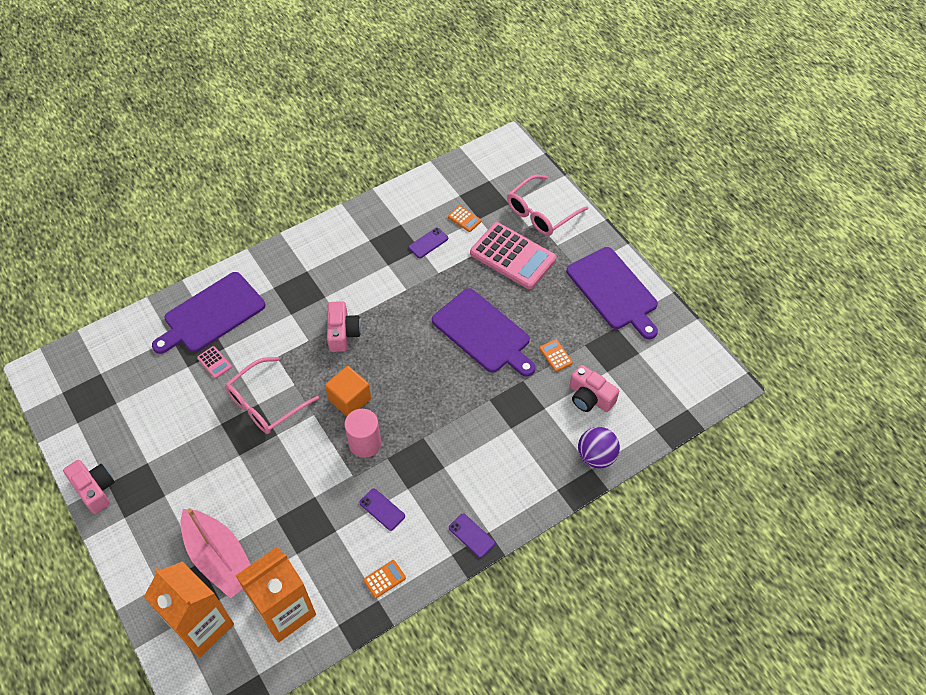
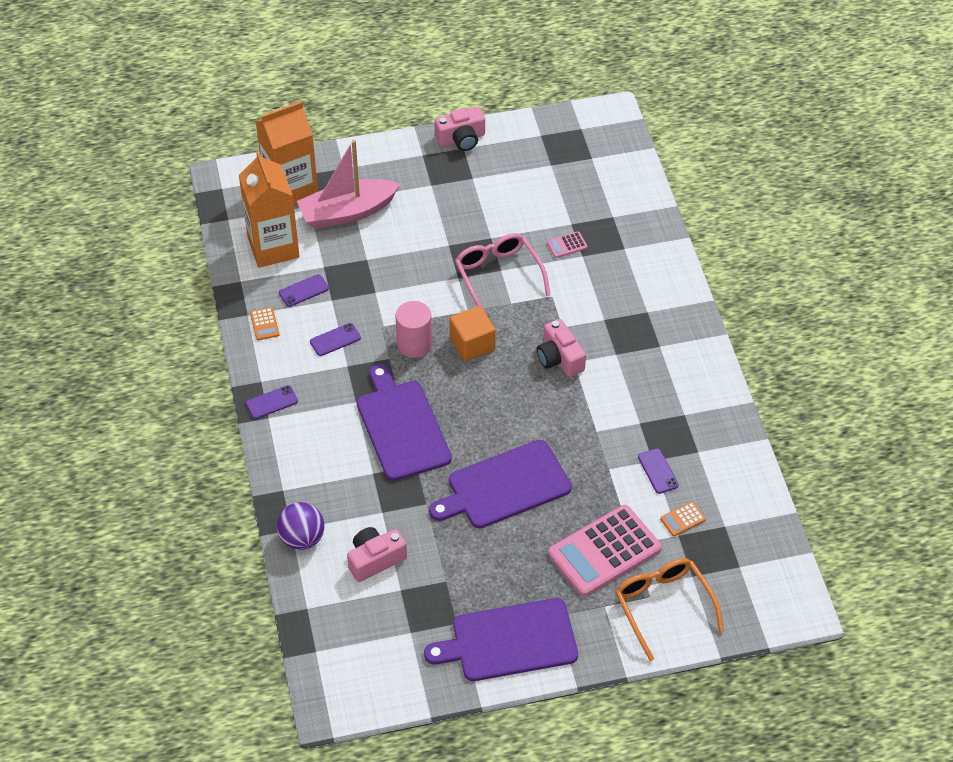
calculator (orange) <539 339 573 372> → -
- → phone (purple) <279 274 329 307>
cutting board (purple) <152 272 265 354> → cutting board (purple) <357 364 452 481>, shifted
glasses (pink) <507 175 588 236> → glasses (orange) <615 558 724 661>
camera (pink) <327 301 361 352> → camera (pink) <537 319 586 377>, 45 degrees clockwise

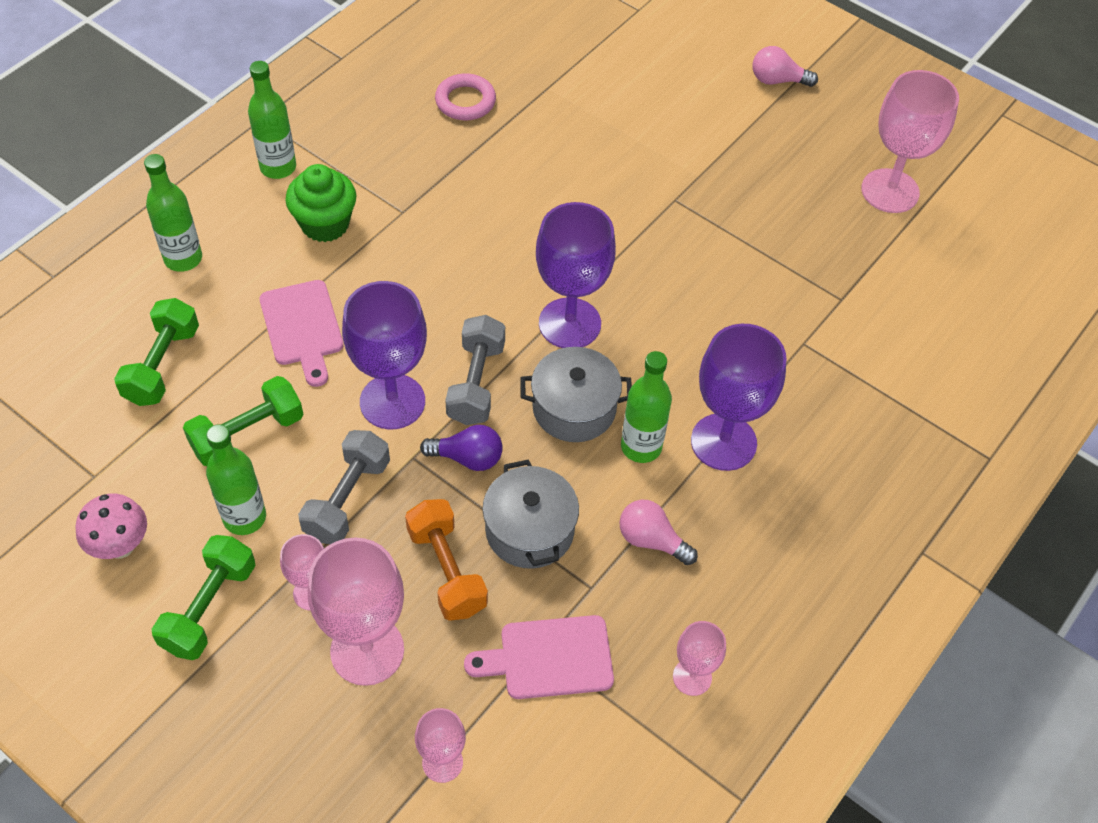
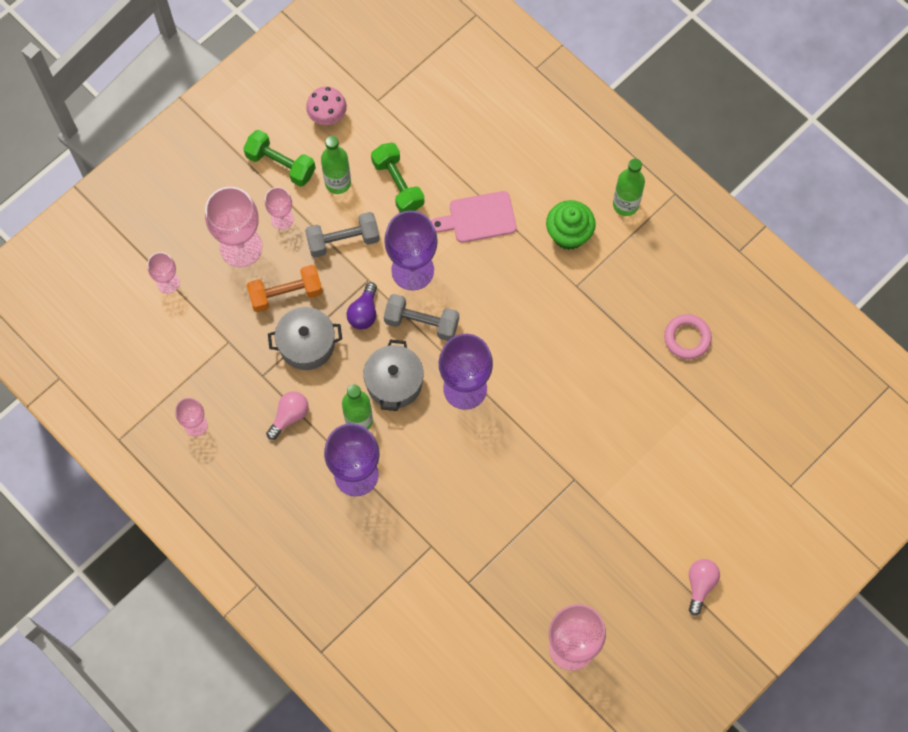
dumbbell (green) <114 298 199 406> → -
bottle (green) <144 154 202 272> → -
cutting board (pink) <464 615 614 699> → -
dumbbell (grey) <298 430 390 544> → dumbbell (grey) <305 212 380 257>, 45 degrees counterclockwise

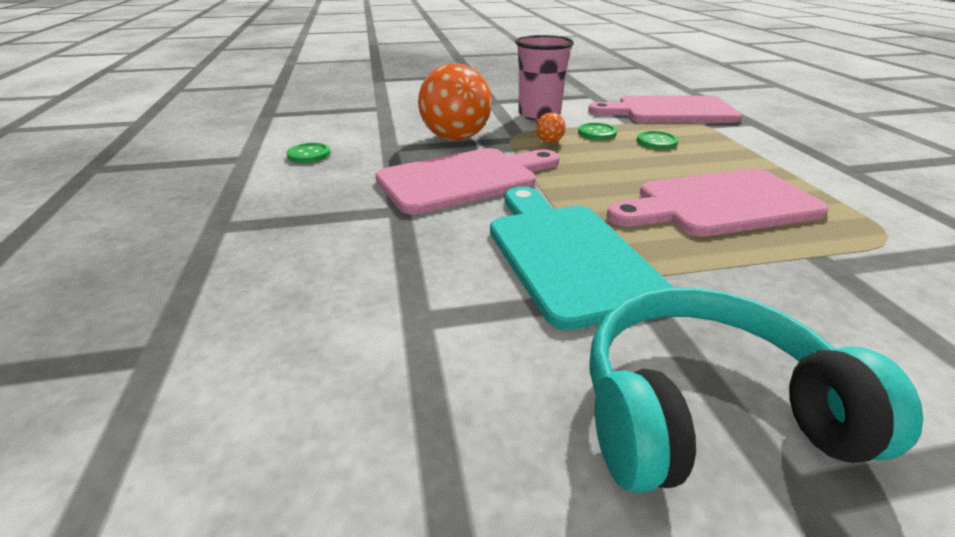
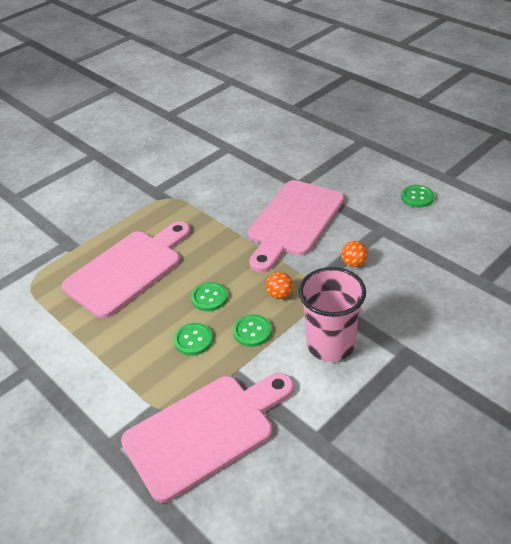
cutting board (turquoise) <490 187 674 330> → -
headphones (turquoise) <589 288 923 493> → -
- → button (green) <191 282 228 311>
ball (orange) <418 63 492 141> → ball (orange) <341 241 368 267>, x0.41

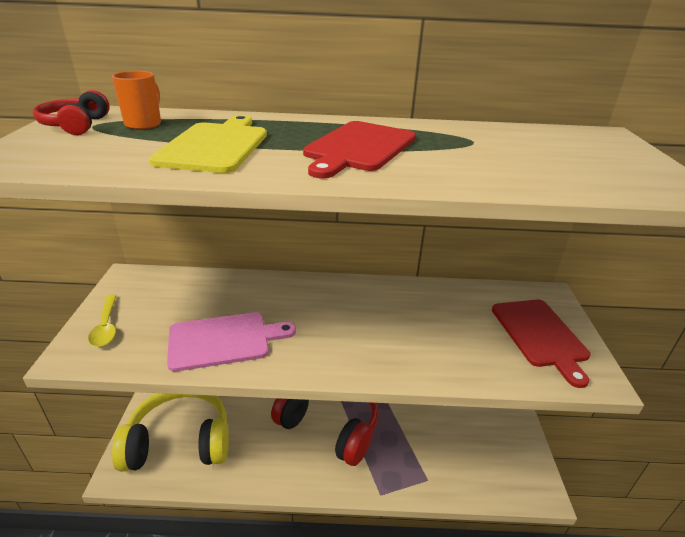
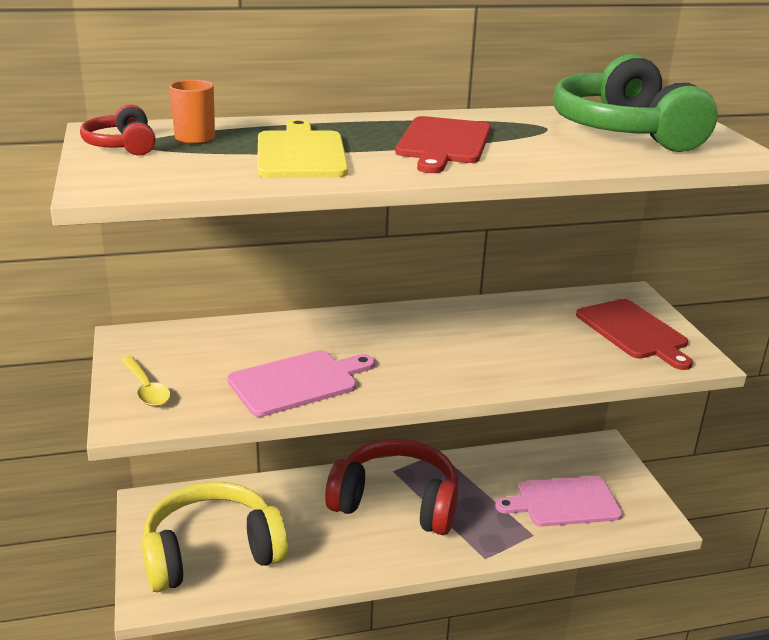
- → cutting board (pink) <495 476 623 527>
- → headphones (green) <553 54 718 152>

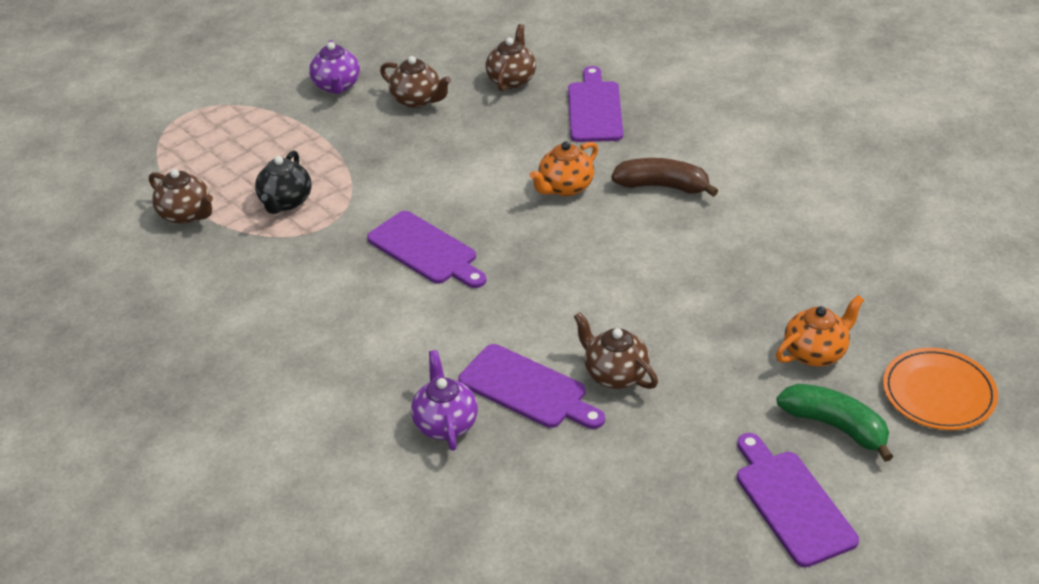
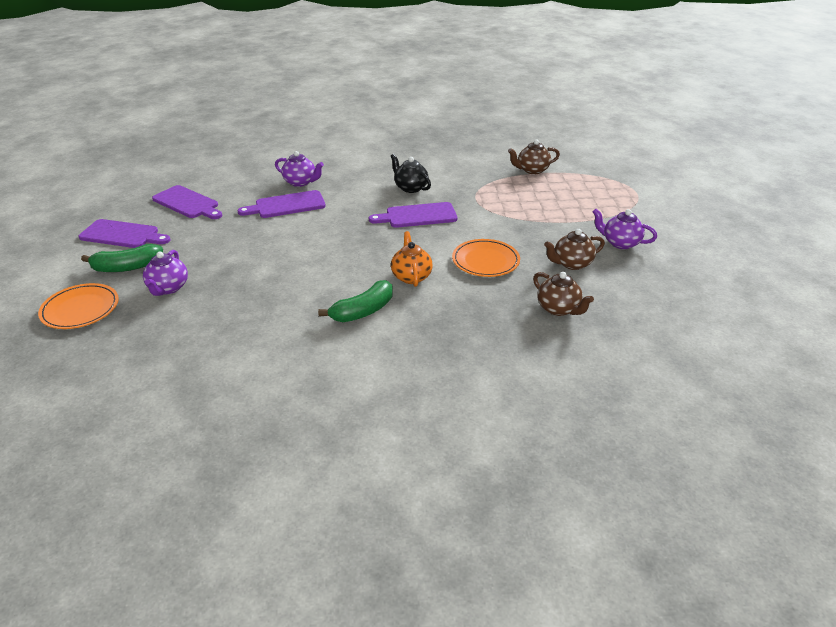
teapot (brown) <574 312 658 389> → -
- → plate (orange) <452 239 520 277>
teapot (black) <255 150 311 214> → teapot (black) <391 154 431 193>, shifted
cutting board (purple) <568 66 623 142> → cutting board (purple) <152 185 222 219>, shifted
banana (brown) <611 158 718 197> → banana (green) <318 280 393 322>
teapot (orange) <776 295 864 367> → teapot (purple) <143 250 188 296>

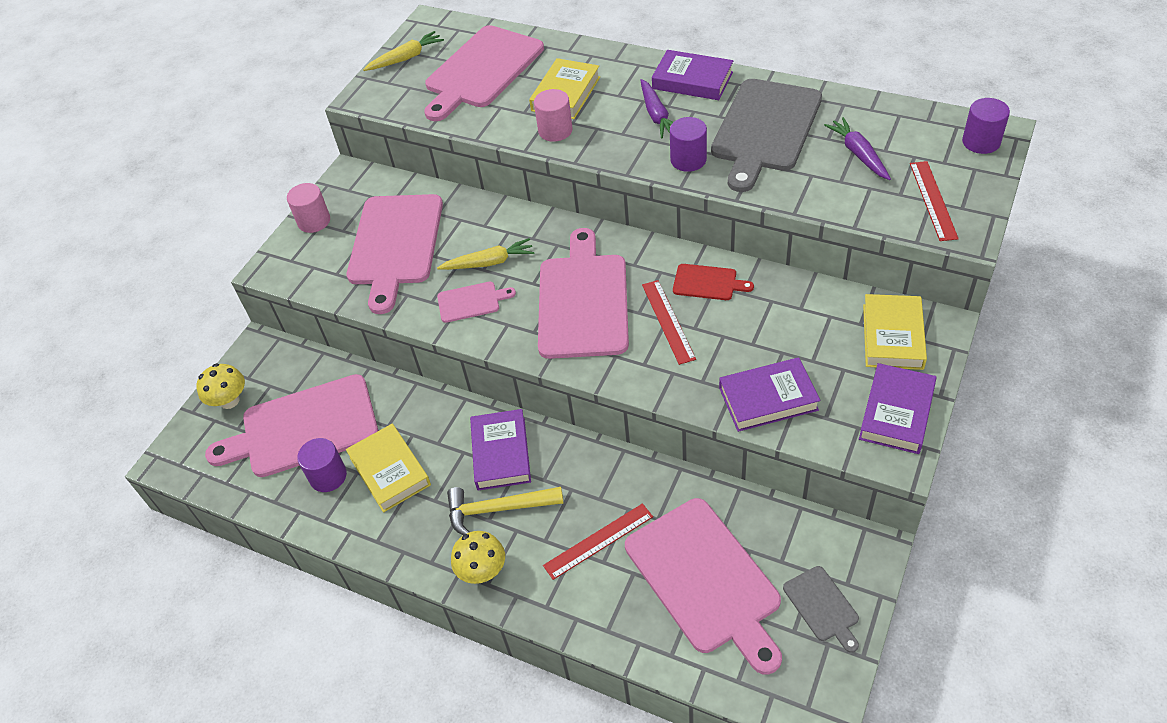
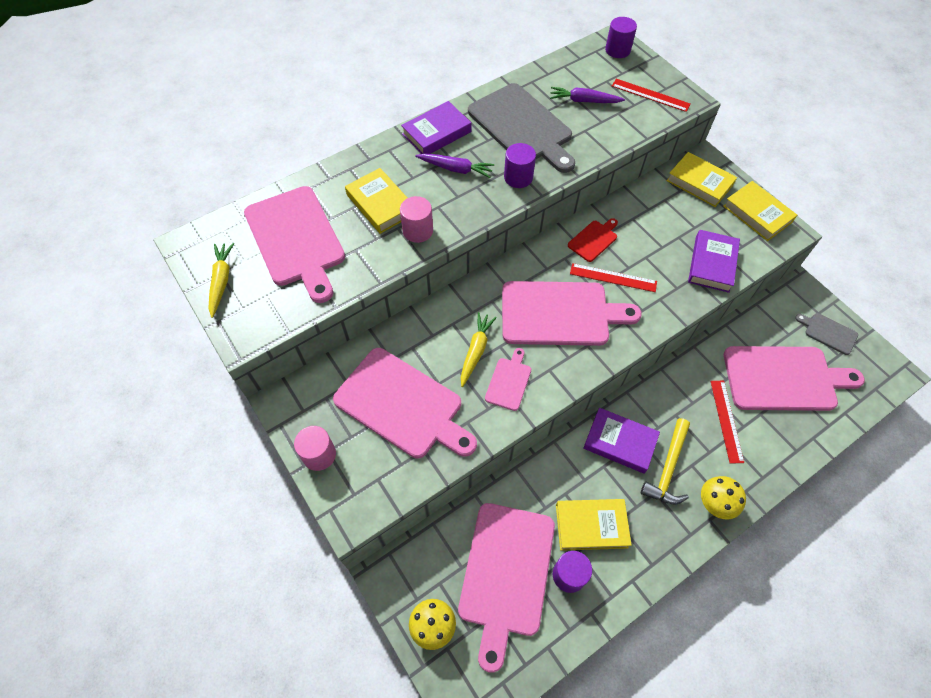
book (purple) <859 363 937 454> → book (yellow) <723 181 797 241>
cutting board (pink) <538 228 629 359> → cutting board (pink) <502 281 642 346>, 150 degrees clockwise
cutting board (grey) <783 566 859 653> → cutting board (grey) <795 313 858 355>, 150 degrees counterclockwise

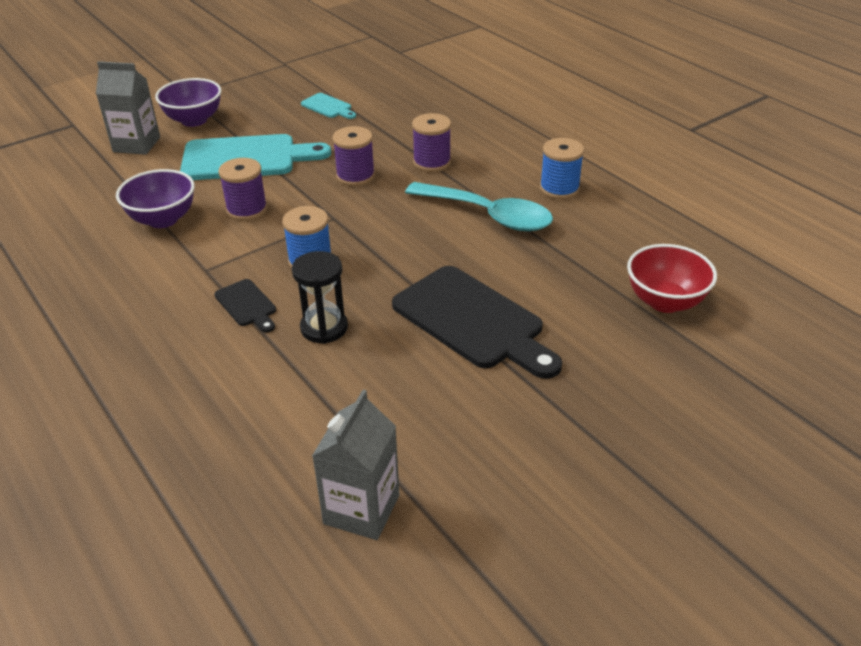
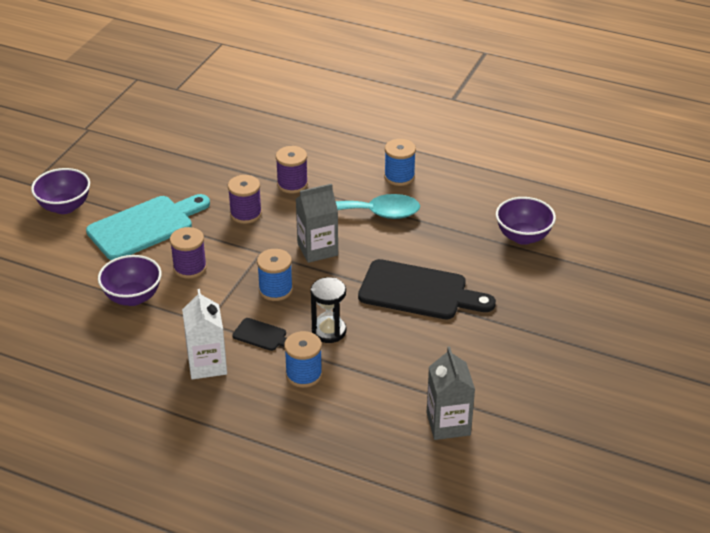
cutting board (turquoise) <301 93 356 119> → -
- → carton (white) <182 289 227 379>
- → spool (blue) <284 331 322 388>
carton (grey) <96 61 160 155> → carton (grey) <296 184 338 263>, shifted
bowl (red) <627 244 717 313> → bowl (purple) <496 197 556 245>

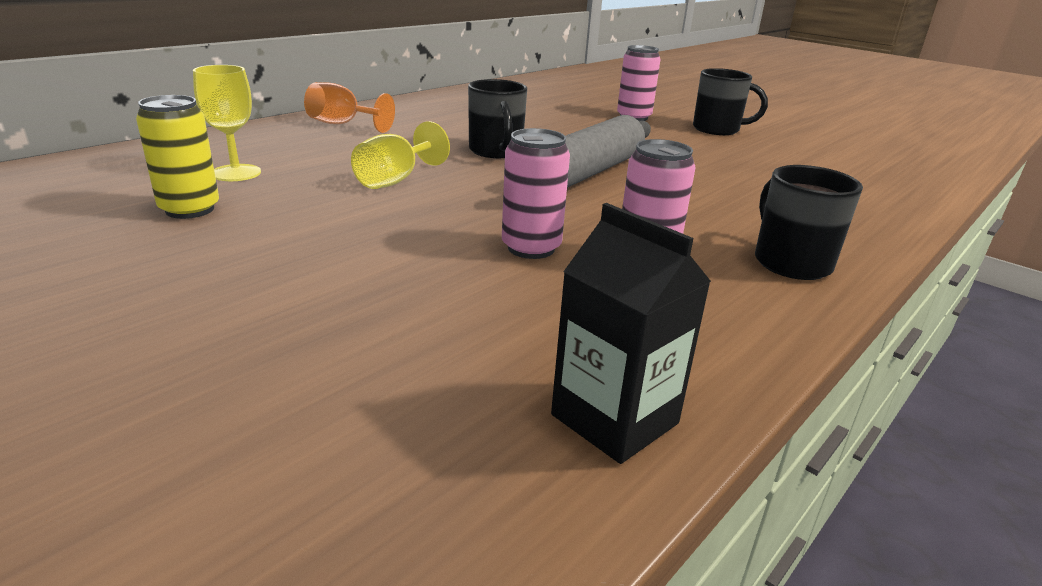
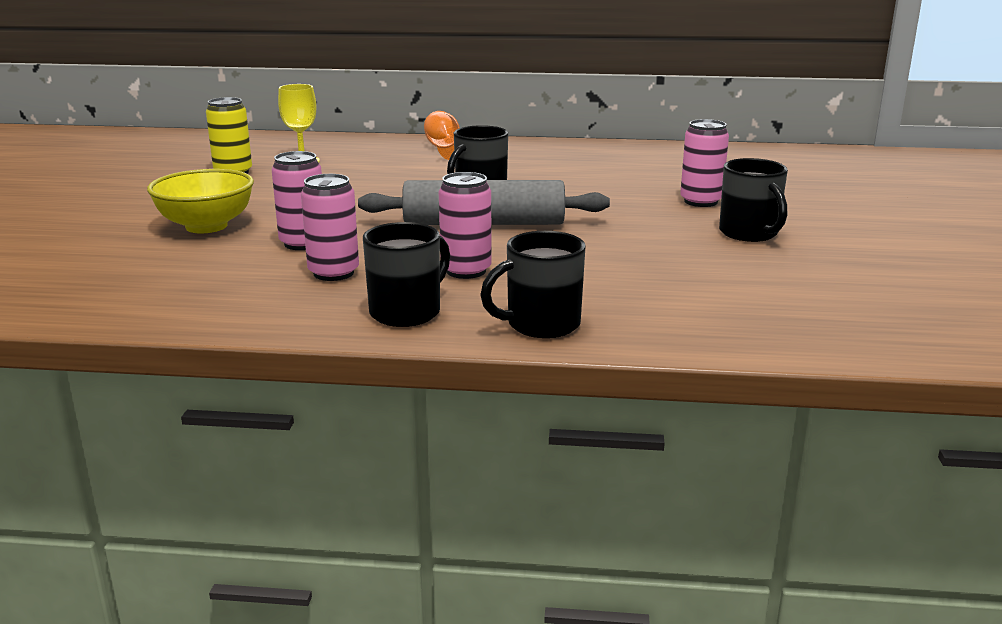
goblet (yellow) <351 121 450 189> → -
carton (black) <551 203 711 464> → -
- → bowl (yellow) <147 169 254 233>
- → can (pink) <439 172 492 279>
- → mug (black) <480 231 586 338>

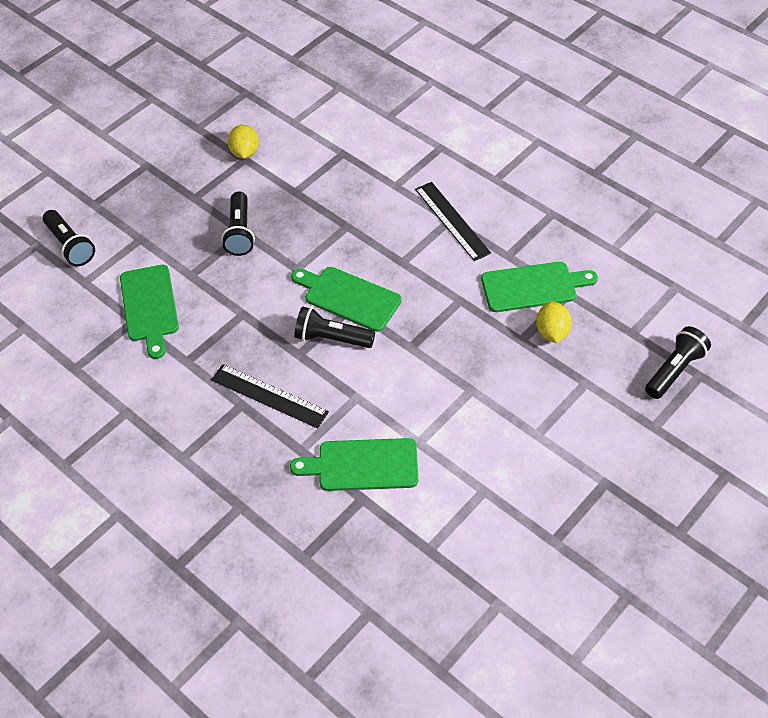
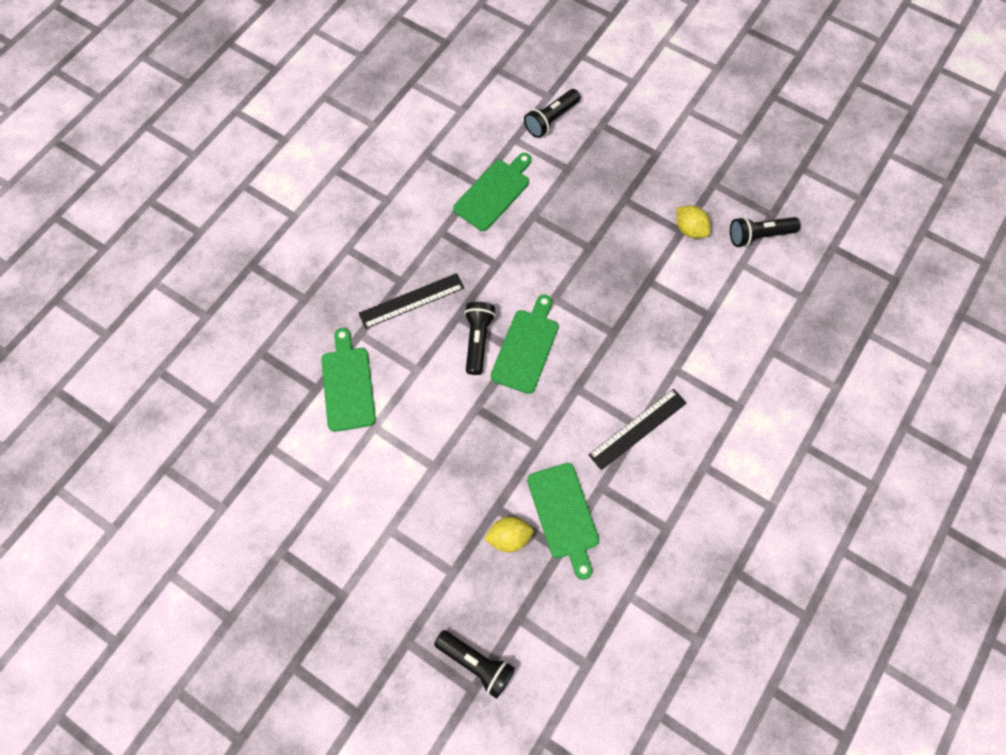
flashlight (black) <221 191 255 256> → flashlight (black) <730 217 801 247>, shifted
cutting board (green) <120 265 179 359> → cutting board (green) <453 153 532 231>, 150 degrees clockwise
ruler (black) <211 364 329 429> → ruler (black) <359 273 464 329>, 45 degrees clockwise
lemon (yellow) <228 125 259 159> → lemon (yellow) <676 206 711 238>, 60 degrees clockwise

